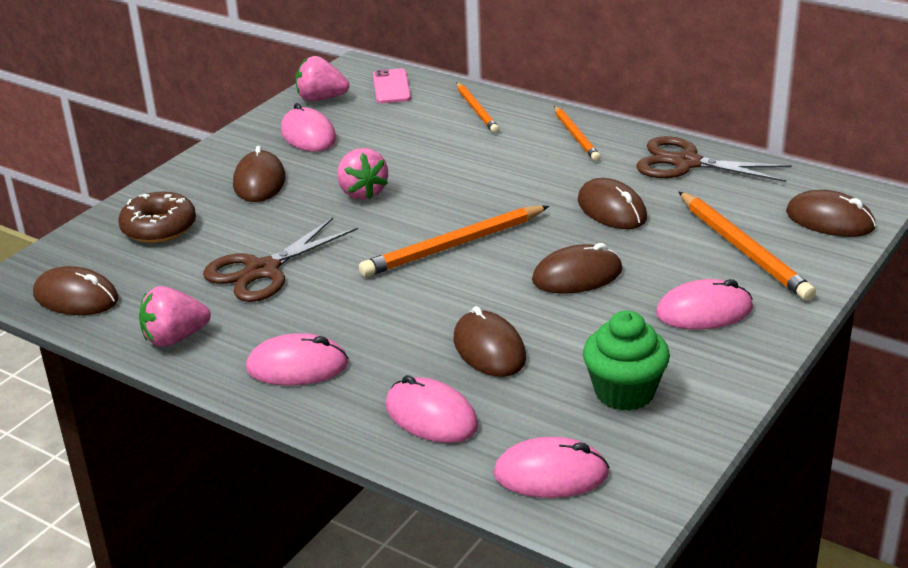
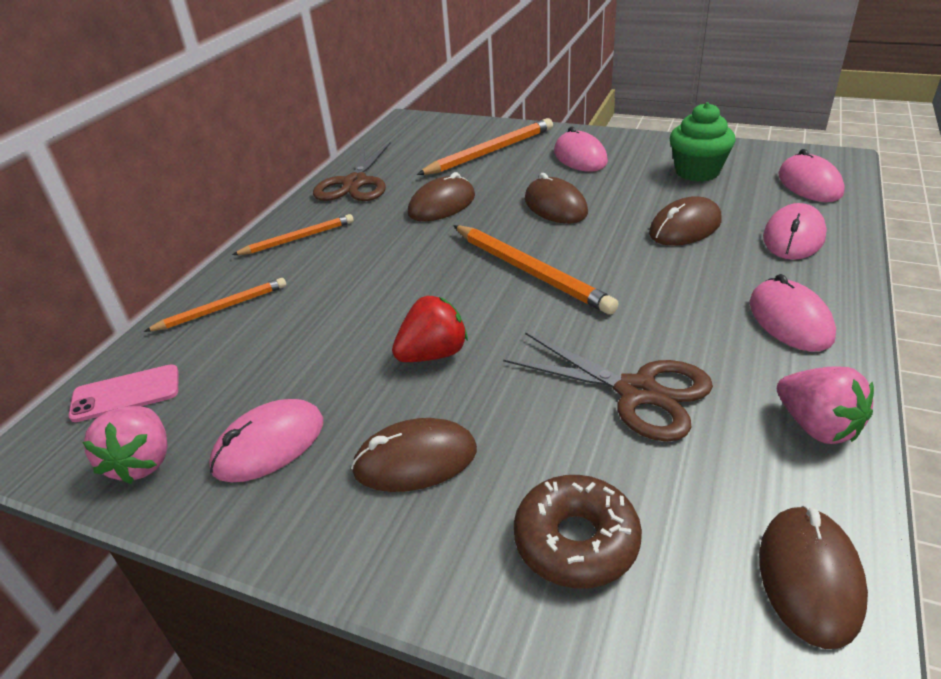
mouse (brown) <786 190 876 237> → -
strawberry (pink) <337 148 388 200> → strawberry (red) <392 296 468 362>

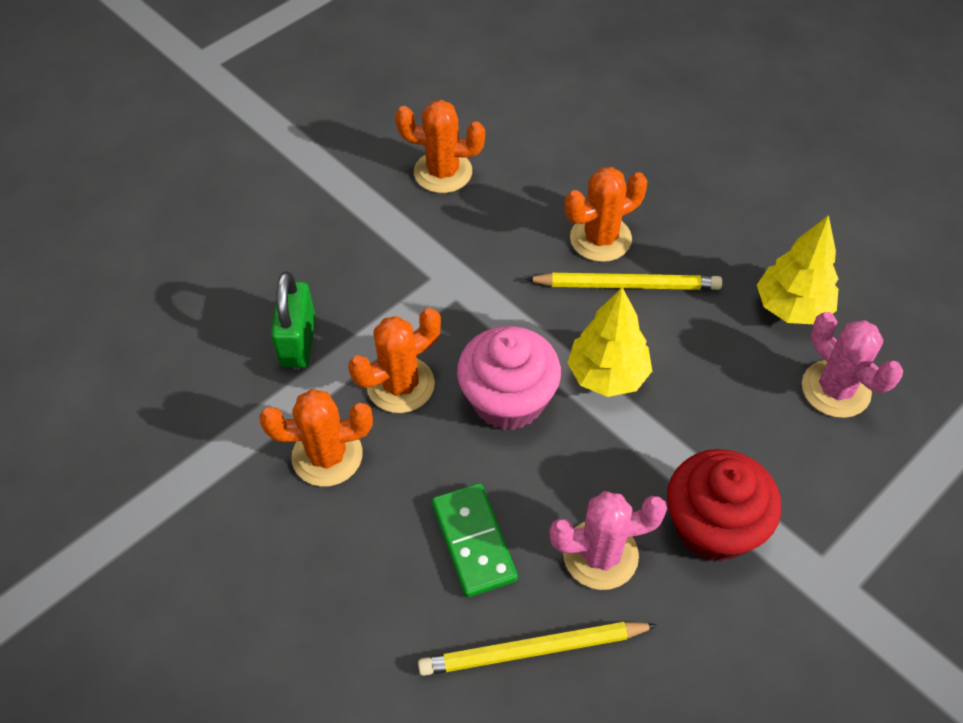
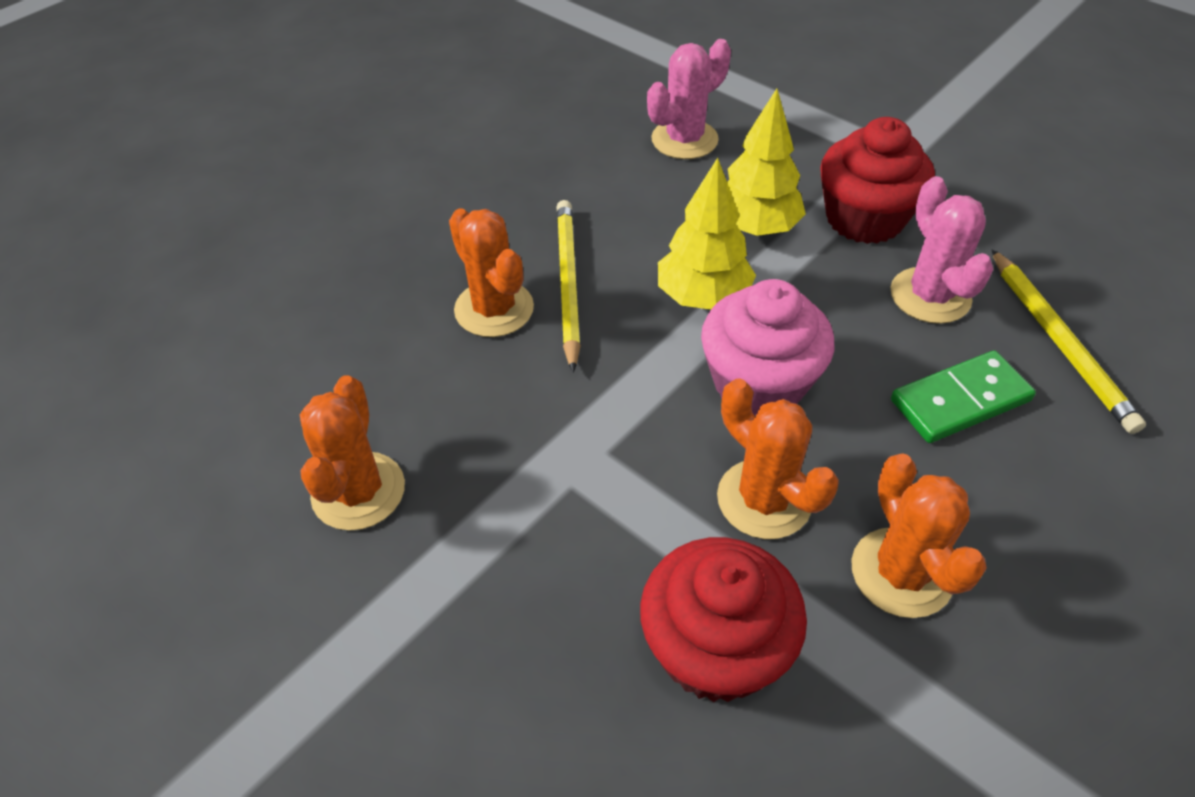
tree (yellow) <757 215 839 324> → tree (yellow) <727 89 806 236>, shifted
padlock (green) <271 272 316 368> → cupcake (red) <640 537 807 702>

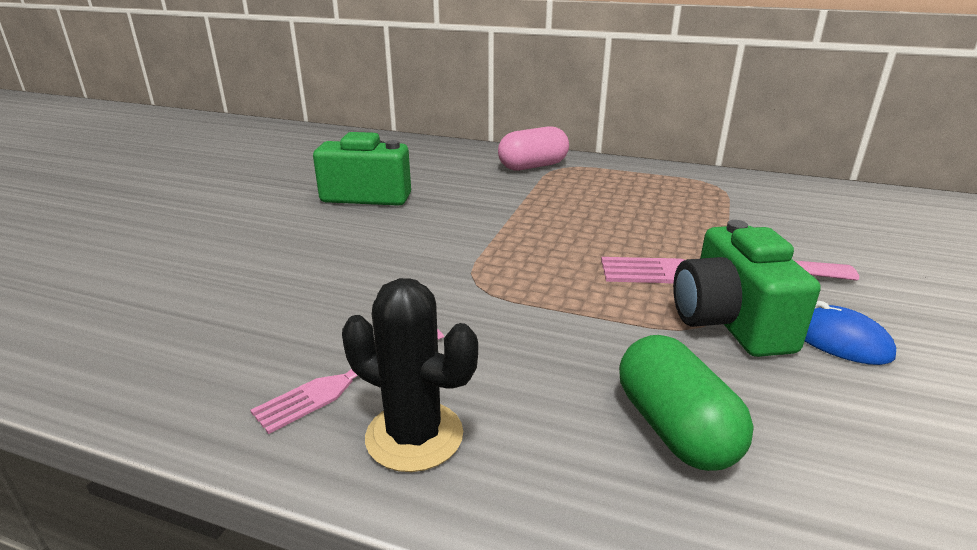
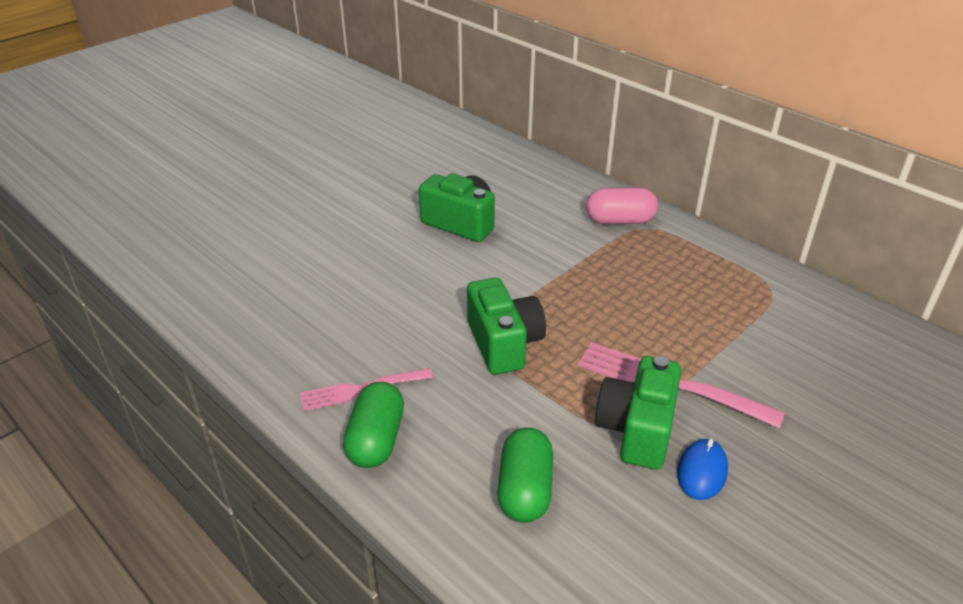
- → camera (green) <467 278 546 375>
cactus (black) <342 278 478 472> → capsule (green) <343 382 404 468>
mouse (blue) <805 301 896 365> → mouse (blue) <677 438 728 500>, 45 degrees clockwise

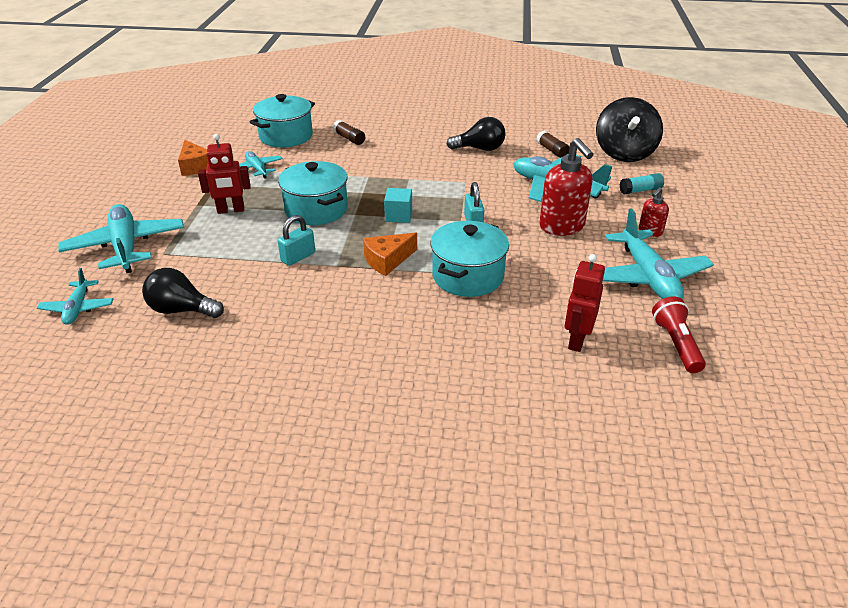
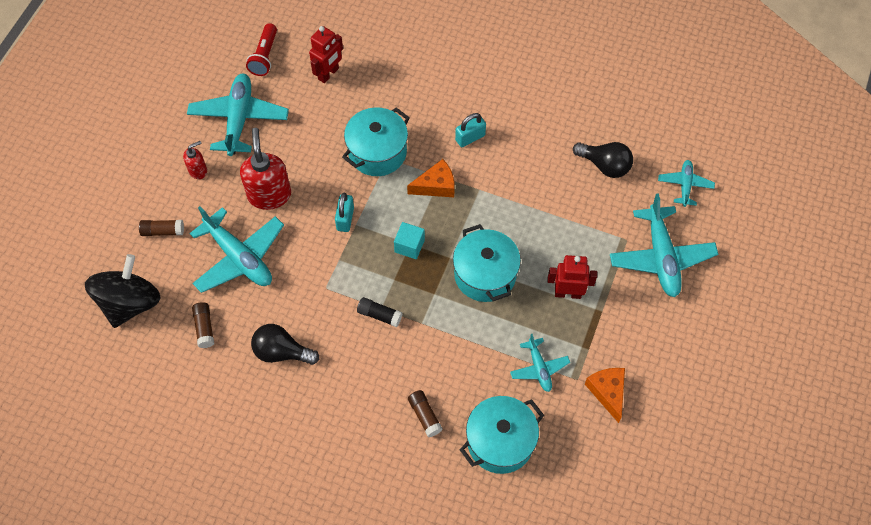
- → glue stick (black) <357 297 403 327>
padlock (turquoise) <278 215 315 266> → padlock (turquoise) <455 113 486 147>, shifted
glue stick (turquoise) <620 173 664 194> → glue stick (brown) <139 220 184 236>

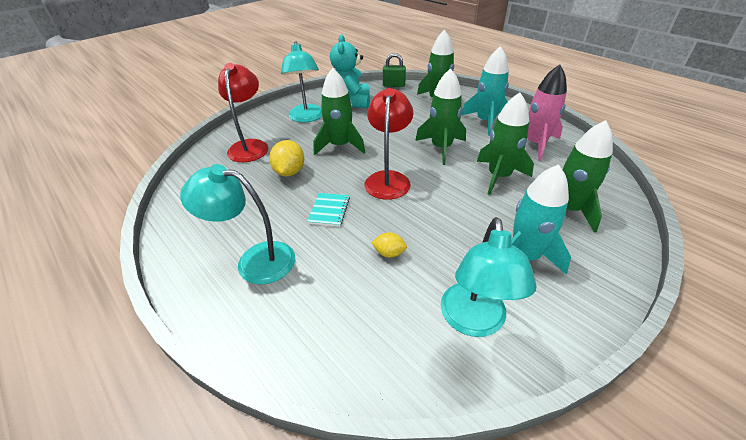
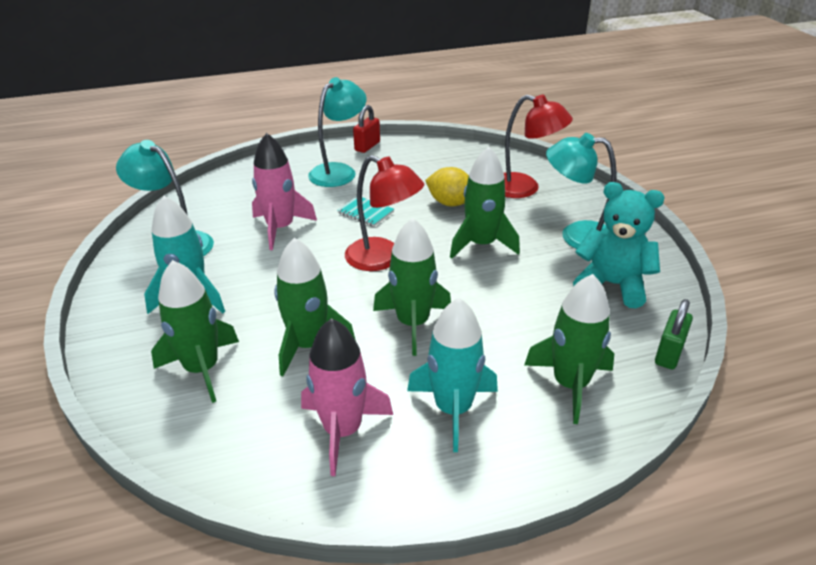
- → padlock (red) <353 105 380 153>
lemon (yellow) <371 232 407 258> → rocket (pink) <252 133 317 250>

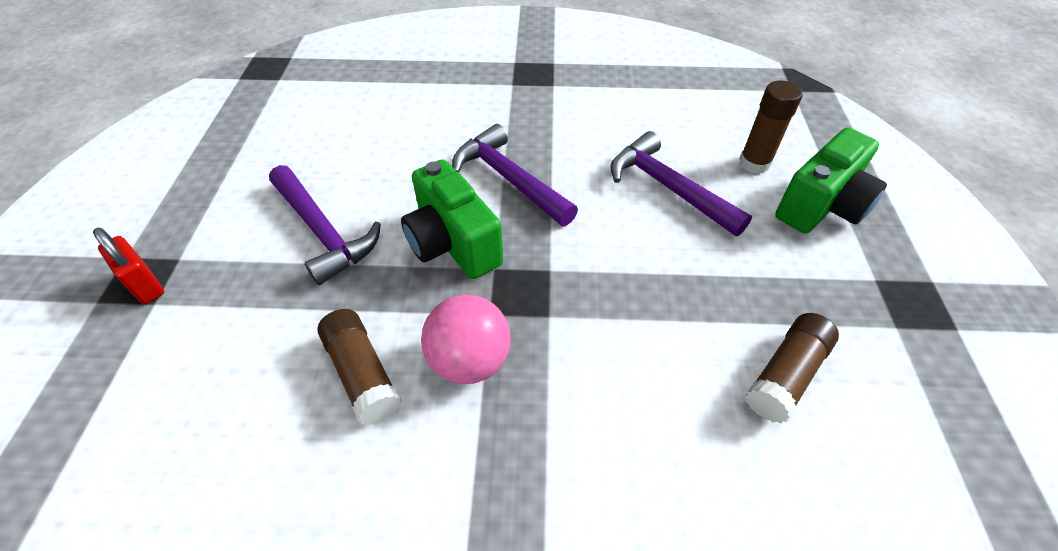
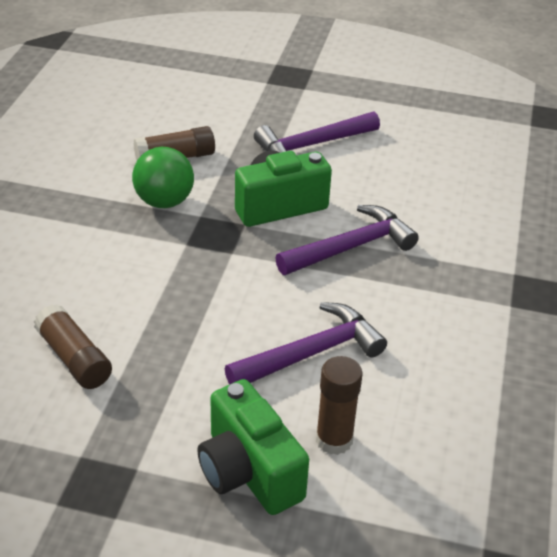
padlock (red) <93 228 164 304> → -
ball (pink) <421 295 511 384> → ball (green) <132 147 194 208>

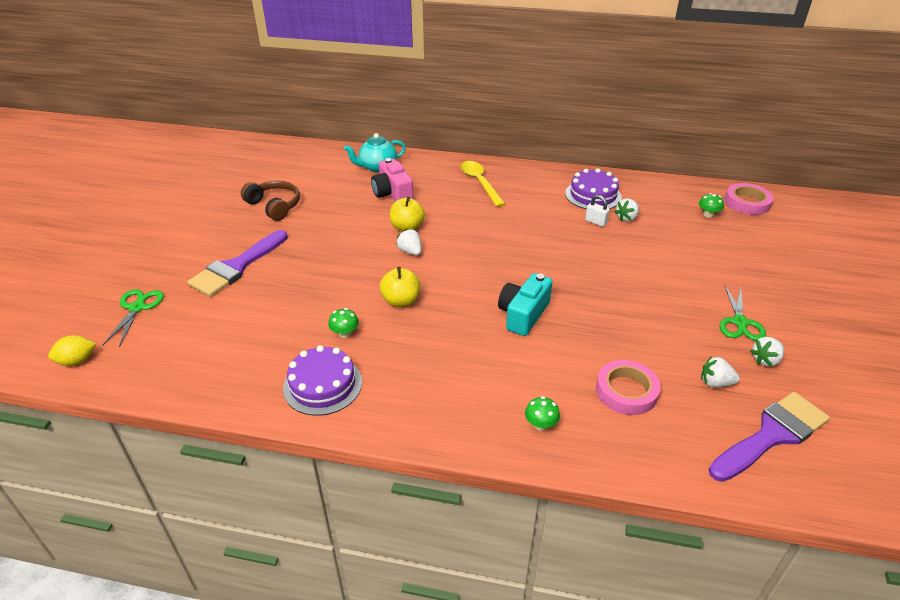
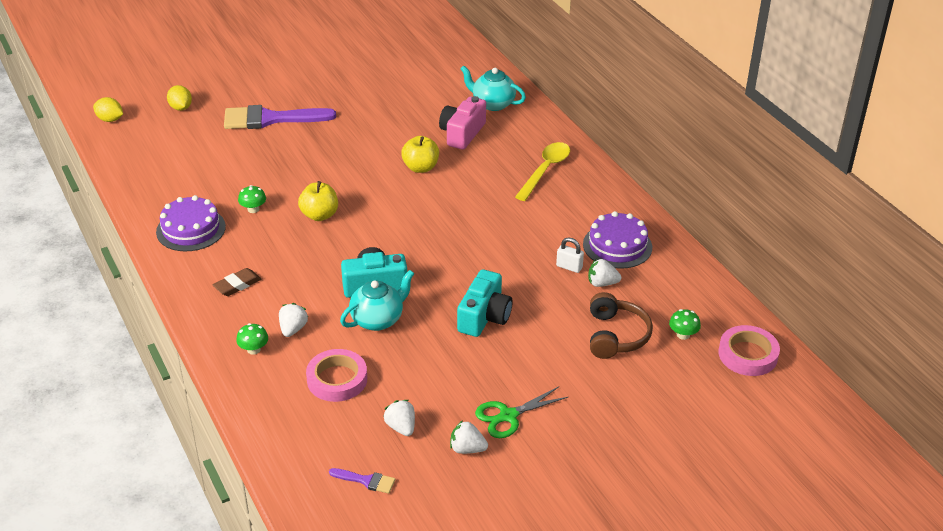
- → eraser (brown) <213 268 261 296>
- → teapot (turquoise) <340 270 415 331>
- → camera (turquoise) <457 269 513 337>
headphones (brown) <241 181 300 221> → headphones (brown) <590 292 653 359>, shifted
strawberry (white) <396 229 421 255> → strawberry (white) <279 303 308 337>, shifted
scissors (green) <103 289 164 347> → lemon (yellow) <167 85 192 111>
padlock (white) <585 195 610 227> → padlock (white) <556 237 584 273>, 60 degrees counterclockwise
brush (purple) <709 392 830 482> → brush (purple) <329 468 395 494>, x0.44

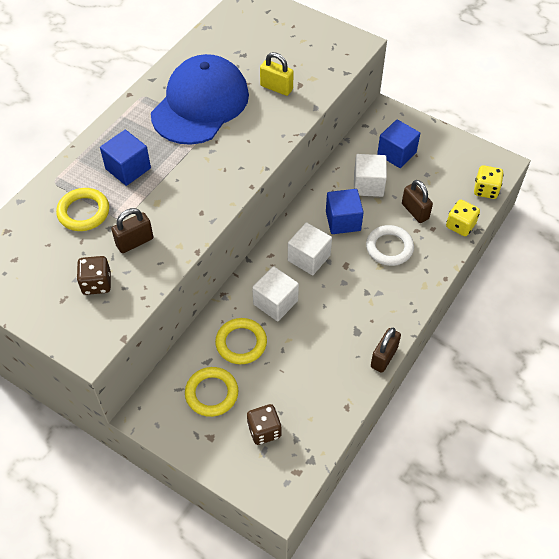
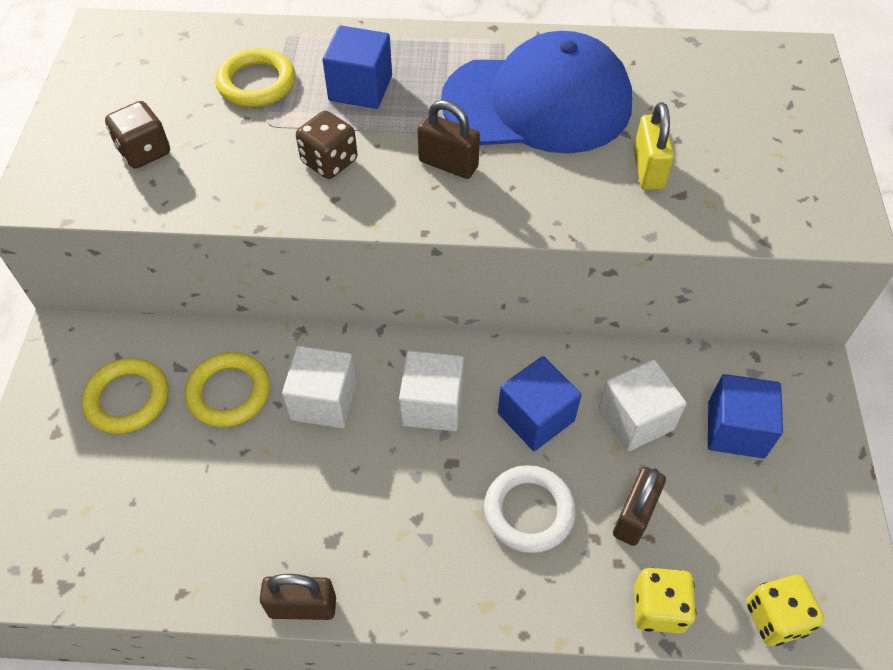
padlock (brown) <111 208 153 253> → padlock (brown) <418 100 480 179>, shifted
dice (brown) <247 404 282 445> → dice (brown) <296 111 358 179>, shifted

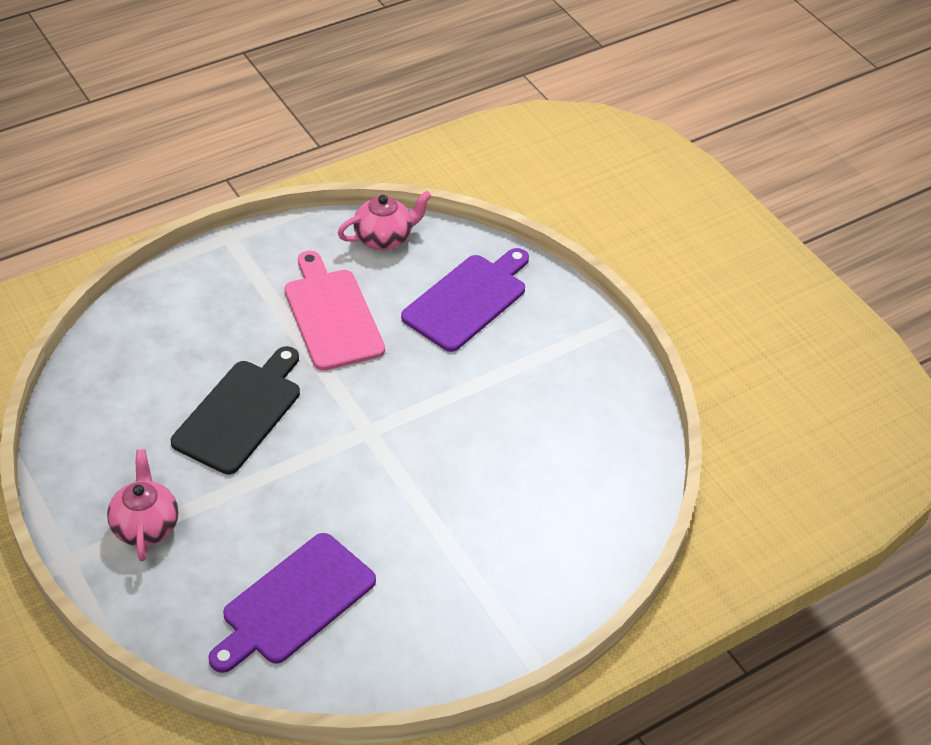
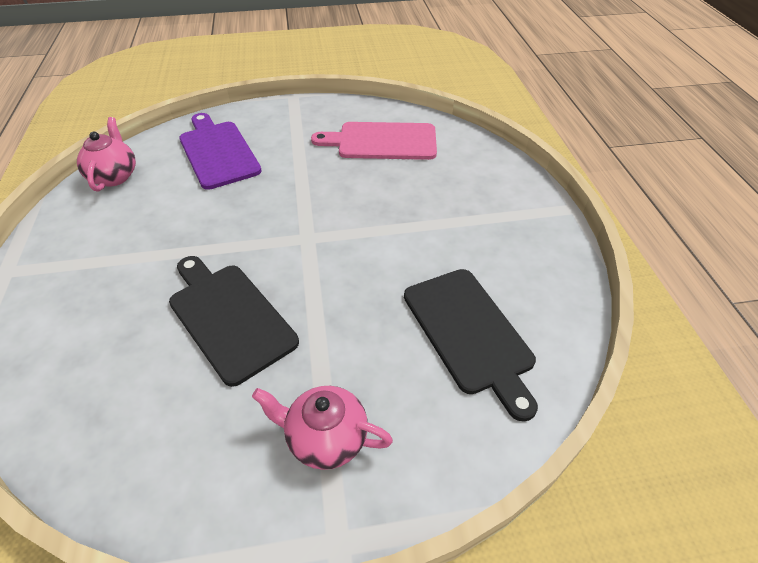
cutting board (pink) <285 251 385 371> → cutting board (pink) <311 122 437 160>, shifted
cutting board (purple) <208 533 376 673> → cutting board (black) <404 269 538 422>

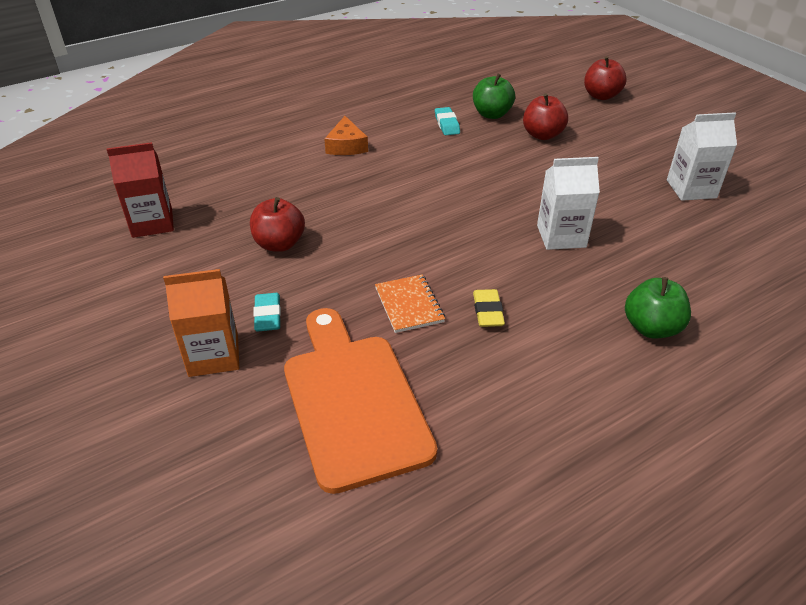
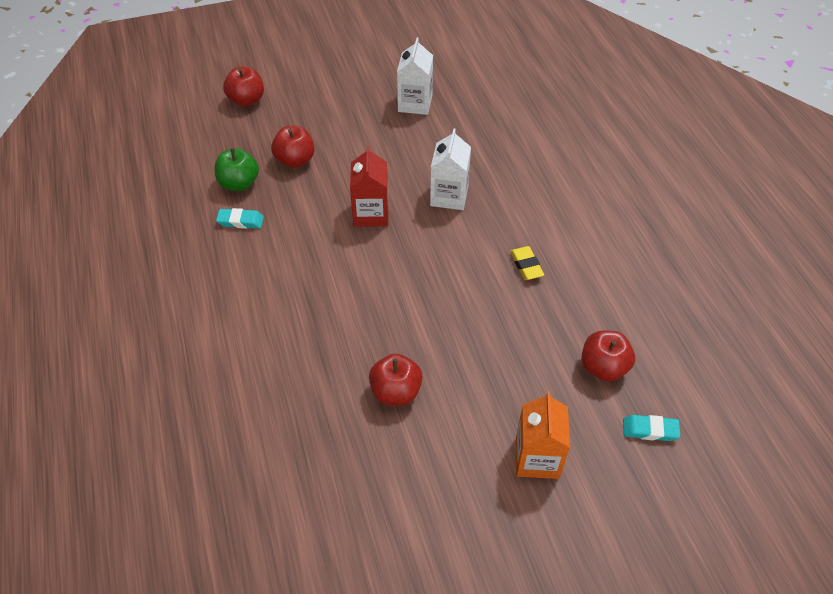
cheese (orange) <324 116 368 155> → -
notebook (orange) <375 275 445 333> → -
apple (green) <625 277 691 338> → -
carton (red) <107 142 174 238> → carton (red) <350 146 388 227>, shifted
eraser (turquoise) <253 293 281 331> → eraser (turquoise) <623 415 680 441>, shifted
cutting board (orange) <284 308 437 494> → apple (red) <581 331 635 381>
eraser (yellow) <473 289 505 327> → eraser (yellow) <510 246 544 280>, 60 degrees clockwise

